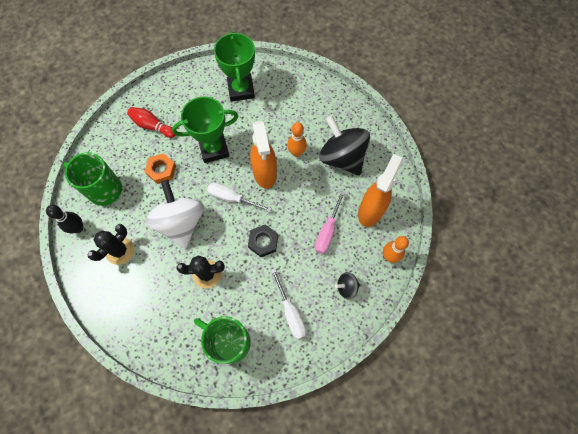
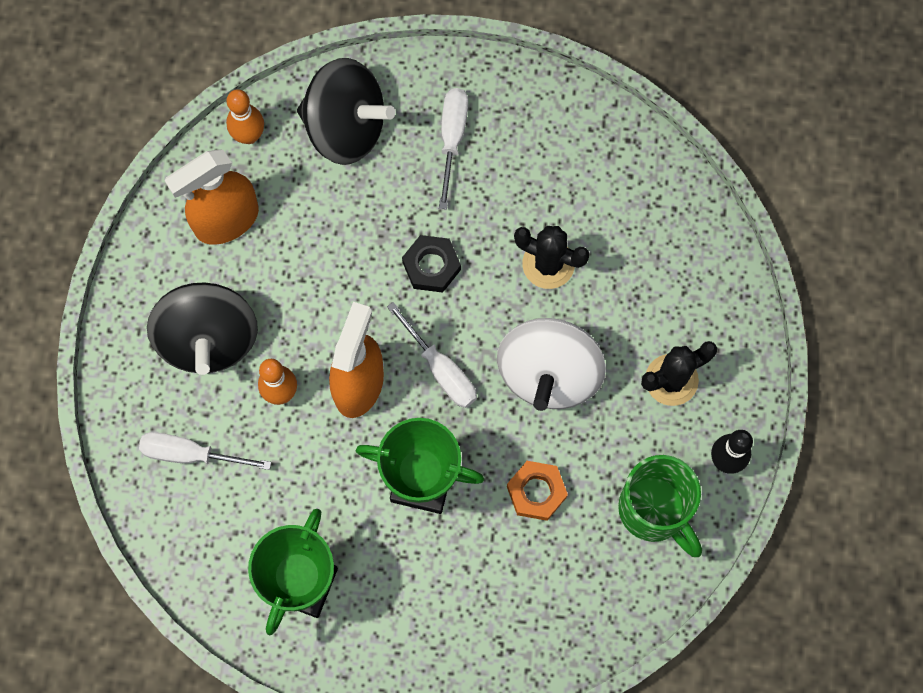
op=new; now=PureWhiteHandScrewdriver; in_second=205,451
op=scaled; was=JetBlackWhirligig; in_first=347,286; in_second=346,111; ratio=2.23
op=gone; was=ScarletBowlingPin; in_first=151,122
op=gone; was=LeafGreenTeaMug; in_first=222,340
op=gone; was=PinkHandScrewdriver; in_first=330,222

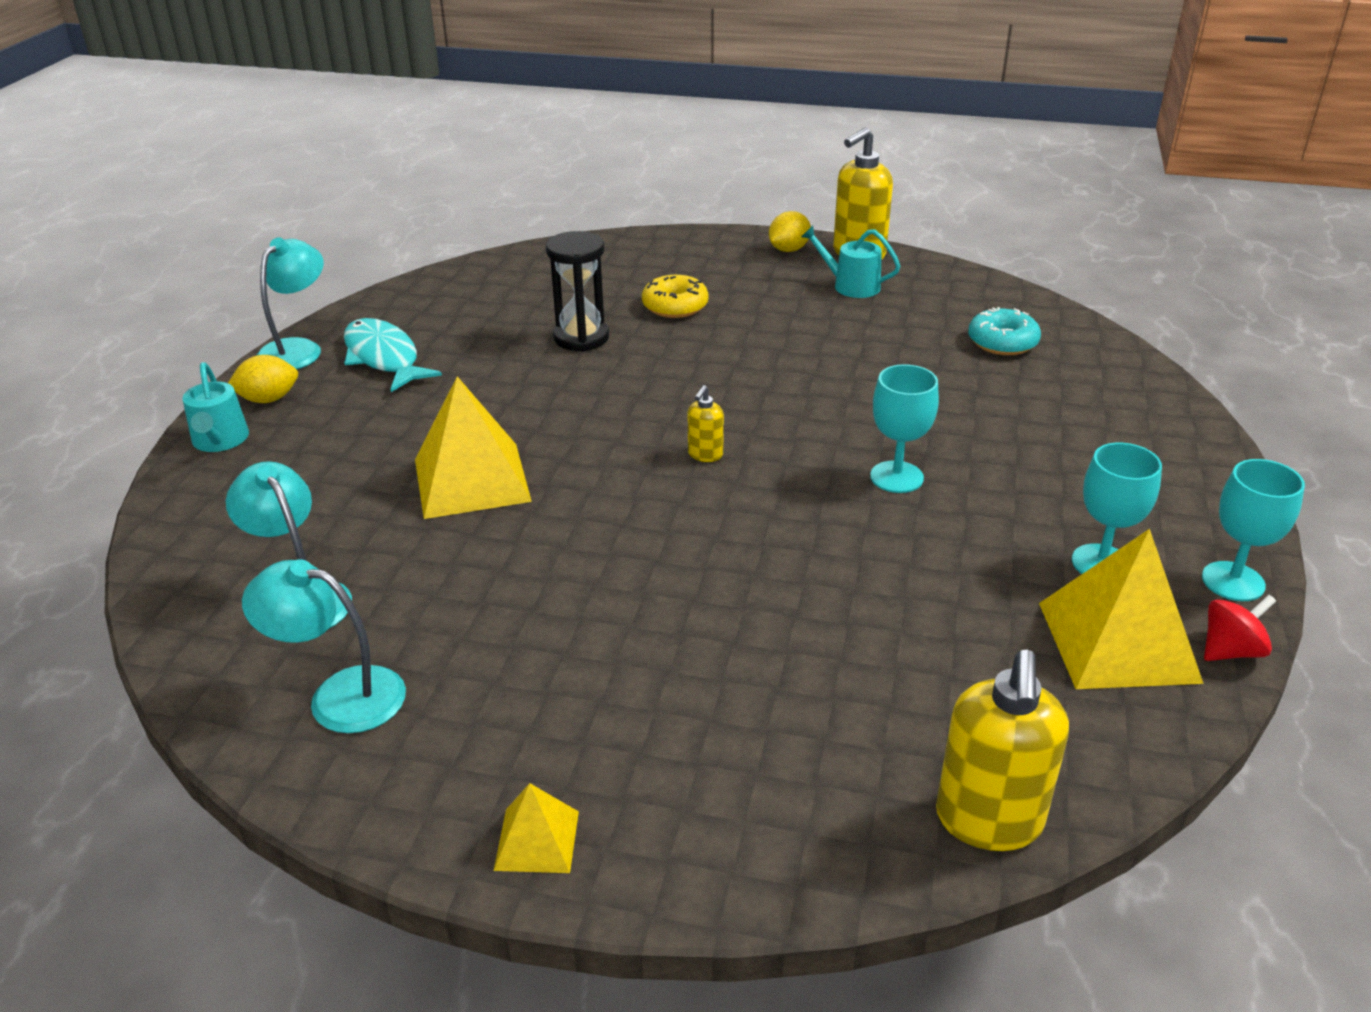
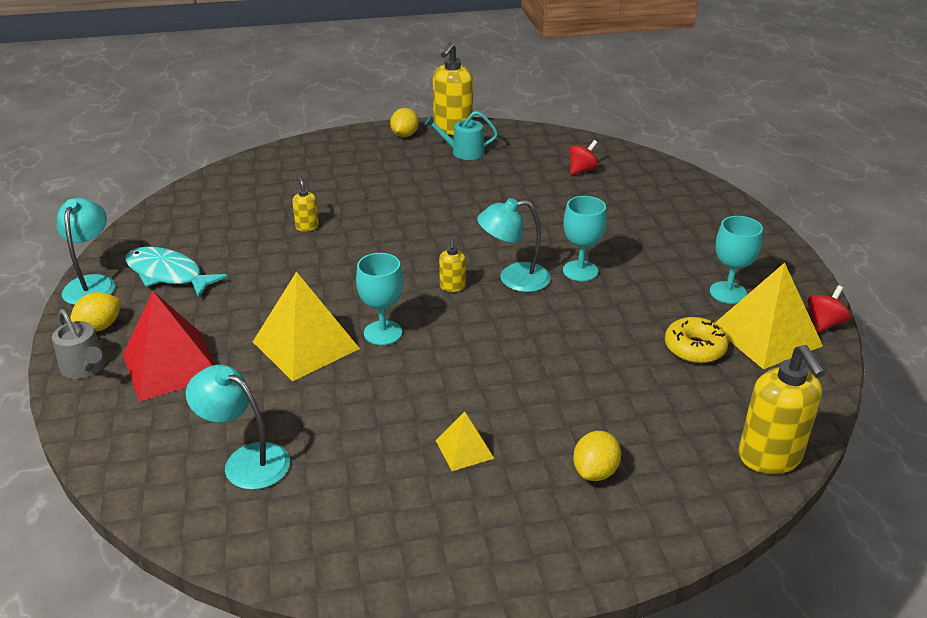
op=repainted; was=TealWateringPot; now=AshGreyWateringPot; in_first=215,407; in_second=79,344
op=new; now=ScarletPyramid; in_second=169,346
op=swapped; was=JetBlackHourglass; now=YellowPumpBottle; in_first=577,291; in_second=305,204
op=shifted; was=TealWineGlass; in_first=1253,530; in_second=379,299
op=shifted; was=YellowPyramid; in_first=536,828; in_second=465,441
op=shifted; was=TealDeskLamp; in_first=324,646; in_second=514,245
op=swapped; was=TealDonut; now=ScarletWhirligig; in_first=1004,331; in_second=584,157
op=new; now=YellowCitrusFruit; in_second=597,456
op=shifted; was=YellowDonut; in_first=675,296; in_second=697,340

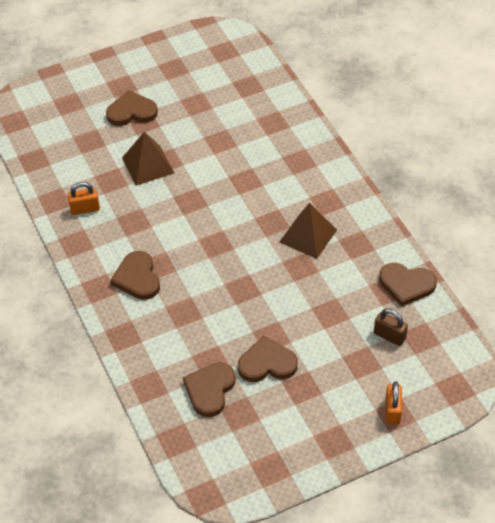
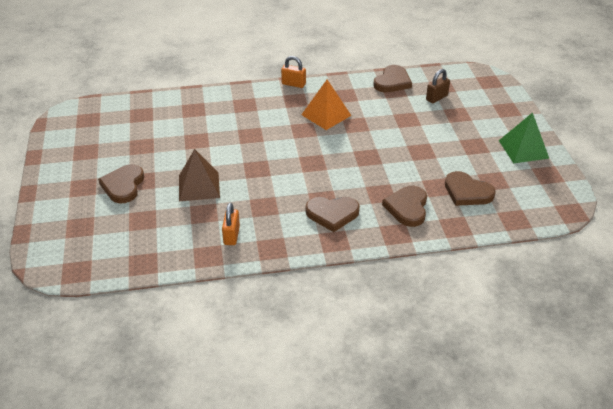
op=shifted; was=OrangeSmallLock; in_first=394,403; in_second=293,72
op=repainted; was=BrownPyramid; now=OrangePyramid; in_first=308,231; in_second=326,104
op=shifted; was=BrownLoveHeart; in_first=268,359; in_second=404,206
op=new; now=LeafGreenPyramid; in_second=524,137

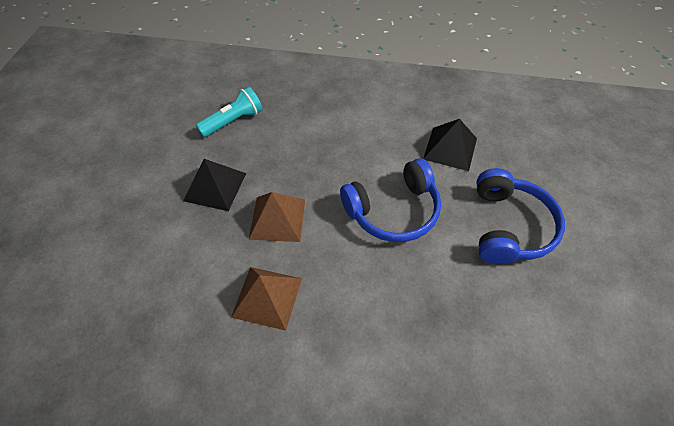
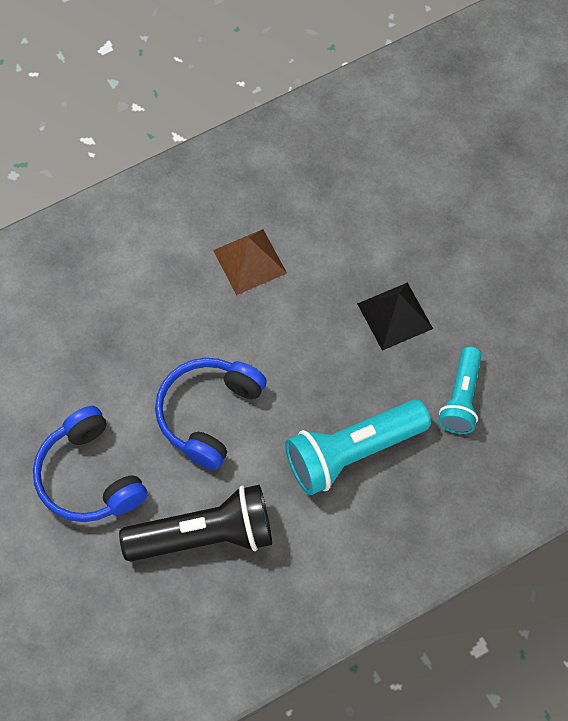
op=swapped; was=JetBlackPyramid; now=JetBlackTorch; in_first=450,145; in_second=195,523
op=new; now=TealTorch; in_second=358,447
op=gone; was=BrownPyramid; in_first=277,217

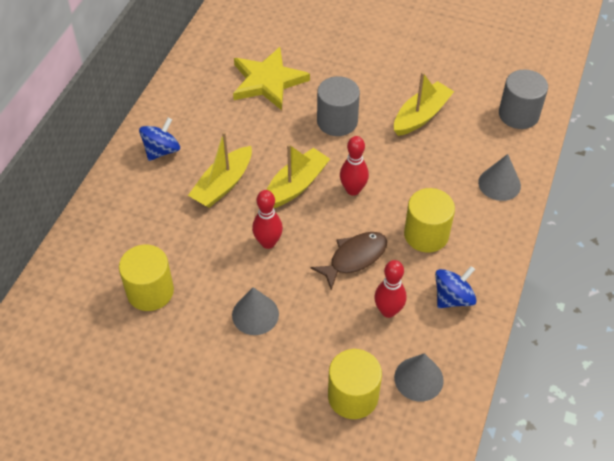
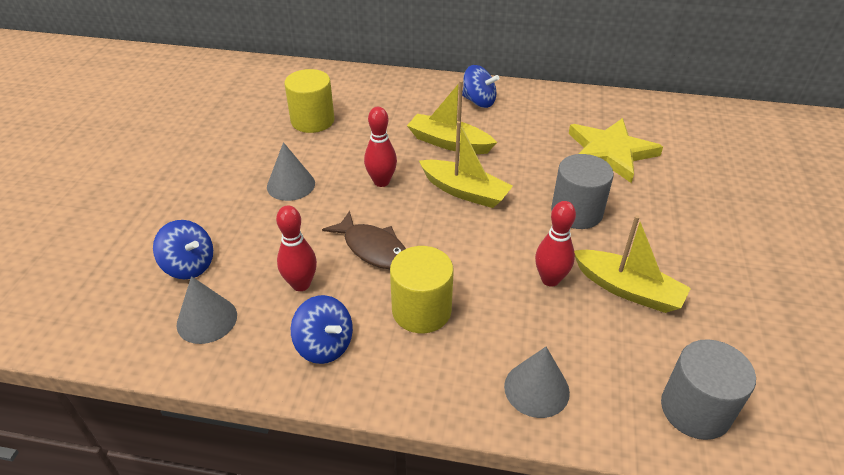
op=swapped; was=YellowSolidCylinder; now=CobaltWhirligig; in_first=355,384; in_second=183,249
op=shifted; was=ScarletBowlingPin; in_first=354,166; in_second=555,244

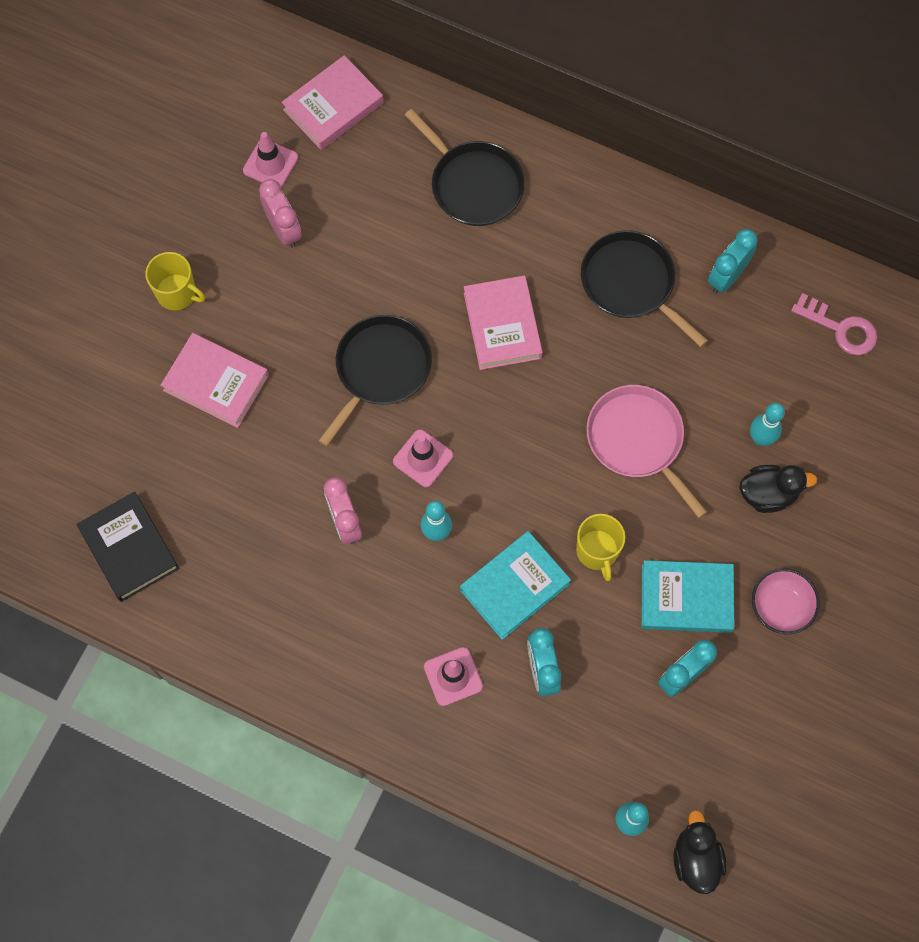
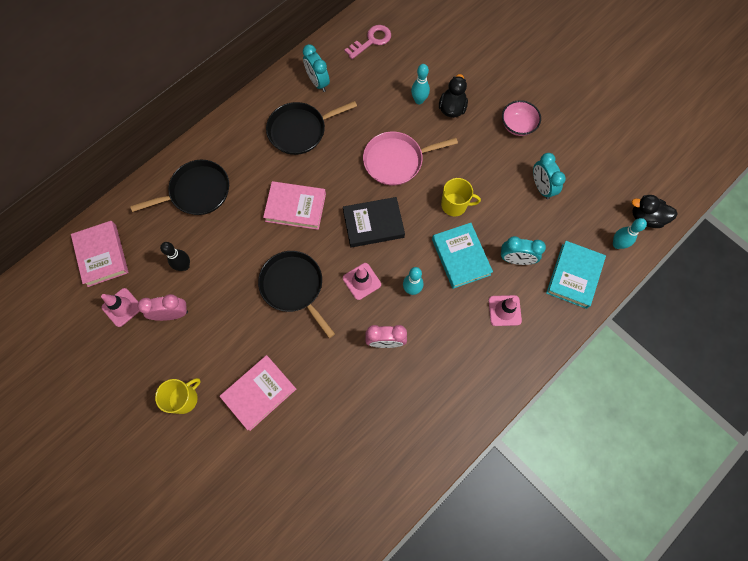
op=new; now=JetBlackBowlingPin; in_second=175,256
op=shifted; was=JetBlackHardcover; in_first=128,547; in_second=374,222
op=shifted; was=TealHardcover; in_first=687,596; in_second=576,275

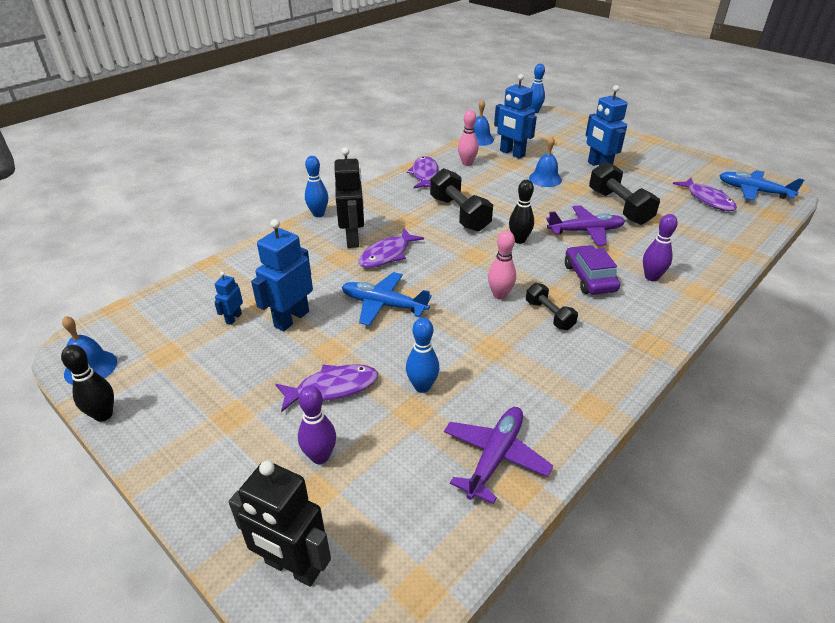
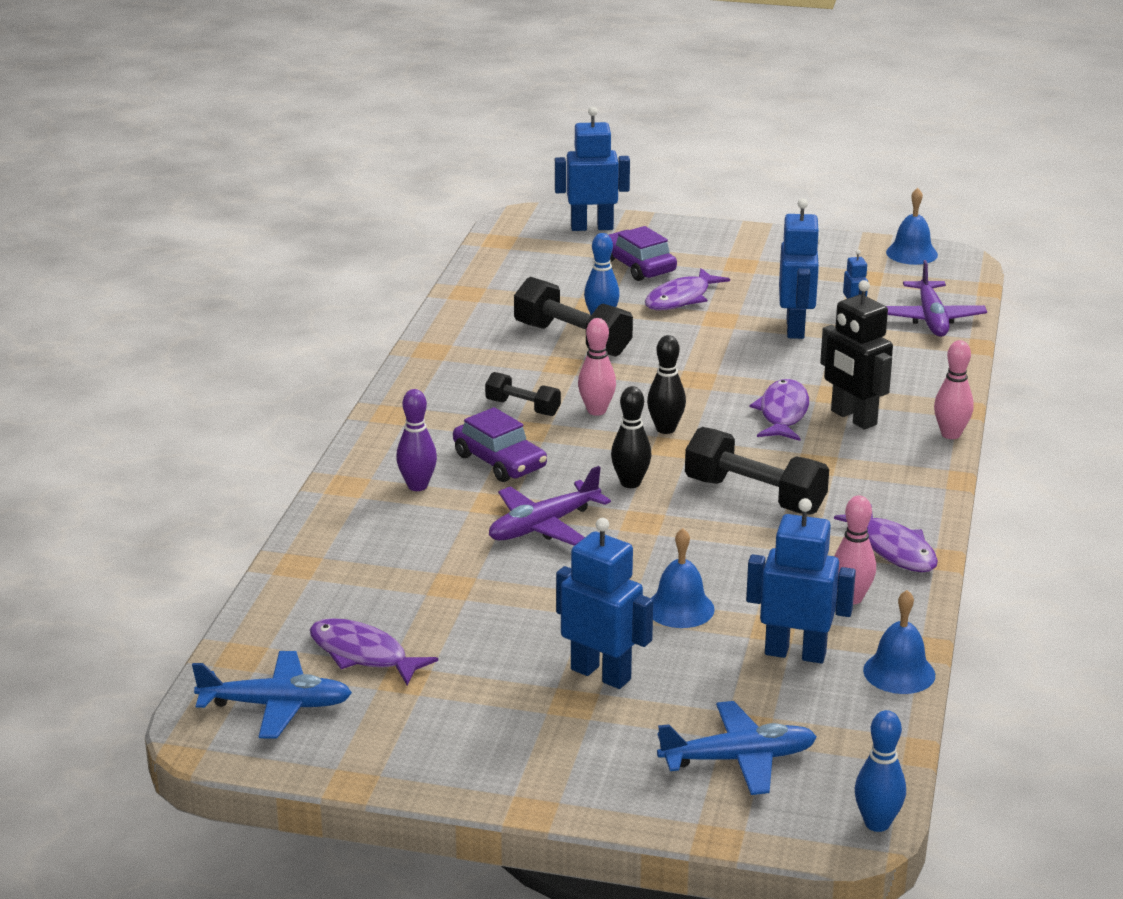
op=shifted; was=JetBlackHandWeight; in_first=624,193; in_second=573,317
op=repainted; was=JetBlackRobotFigure; now=CobaltRobotFigure; in_first=280,523; in_second=592,168
op=swapped; was=PurpleBowlingPin; now=PurpleAutomobile; in_first=317,424; in_second=643,253
op=shifted; was=JetBlackBowlingPin; in_first=87,383; in_second=666,384
op=shifted; was=CobaltAeroplane; in_first=387,299; in_second=737,748
op=shifted; was=PurpleAeroplane; in_first=498,455; in_second=936,298
op=repainted; was=CobaltBowlingPin; now=PinkBowlingPin; in_first=316,186; in_second=954,389

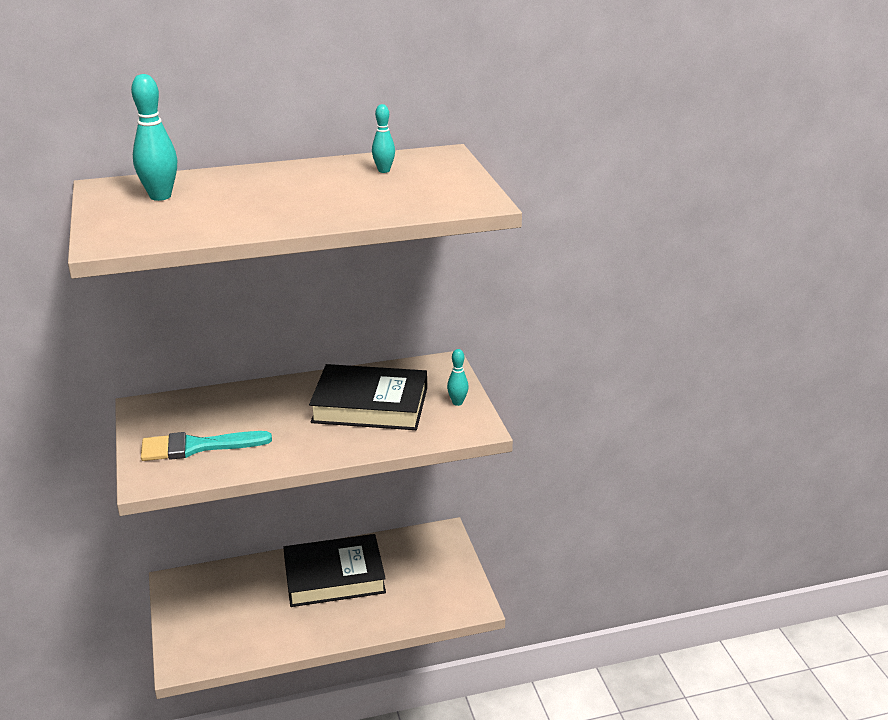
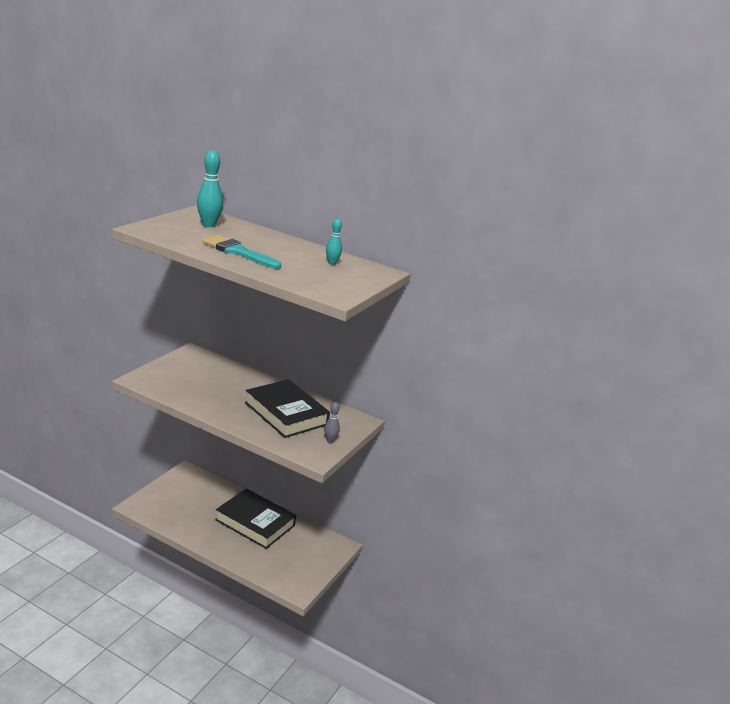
op=shifted; was=TealBrush; in_first=206,446; in_second=242,252
op=repainted; was=TealBowlingPin; now=AshGreyBowlingPin; in_first=458,377; in_second=332,422

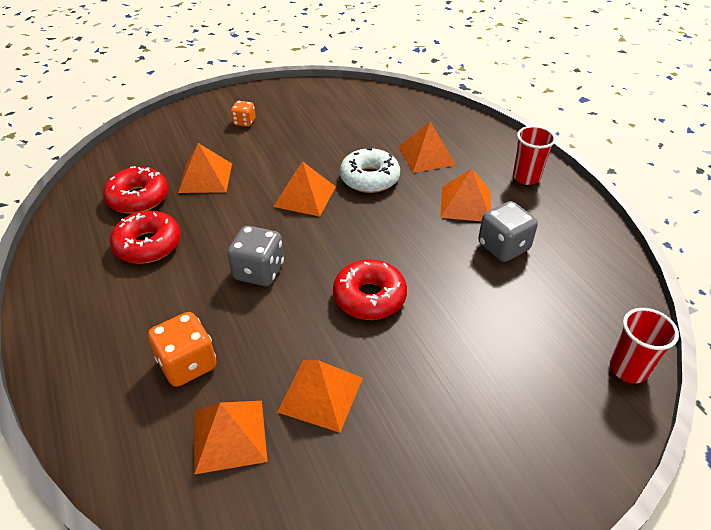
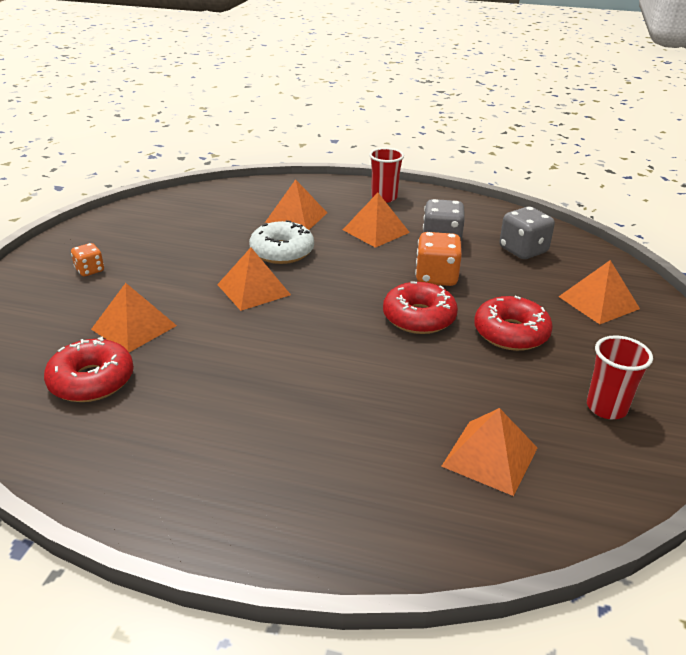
op=shifted; was=OrangeGameDie; in_first=182,349; in_second=438,259
op=shifted; was=ScarletDonut; in_first=145,237; in_second=513,323
op=shifted; was=AshGreyGameDie; in_first=255,256; in_second=527,233
op=shifted; was=OrangePyramid; in_first=320,396; in_second=599,292
op=shifted; was=ScarletBeaker; in_first=644,345; in_second=620,377

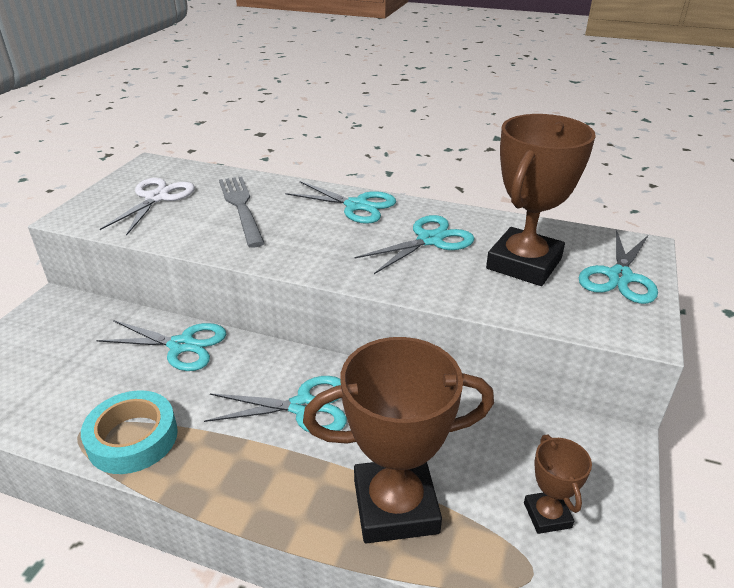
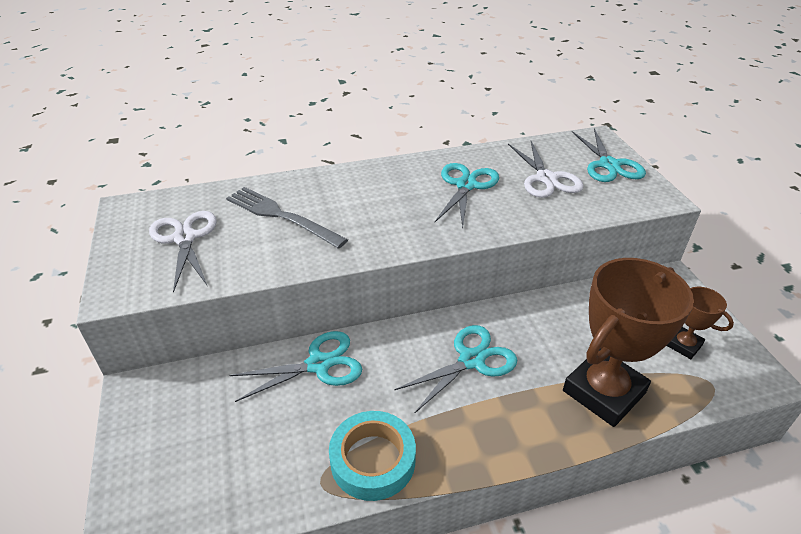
op=swapped; was=BrownAwardCup; now=PureWhiteShears; in_first=541,200; in_second=546,169
op=gone; was=TealShears; in_first=340,202

